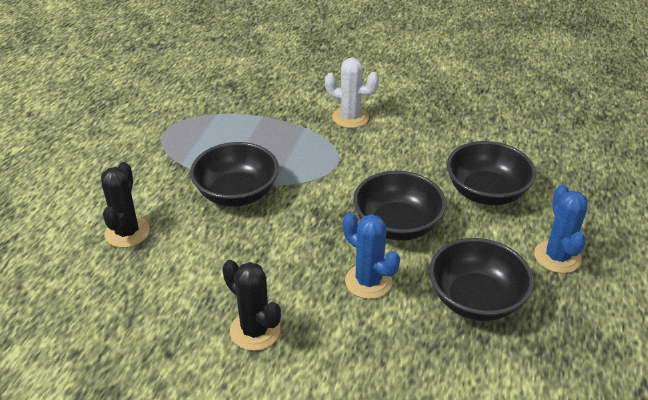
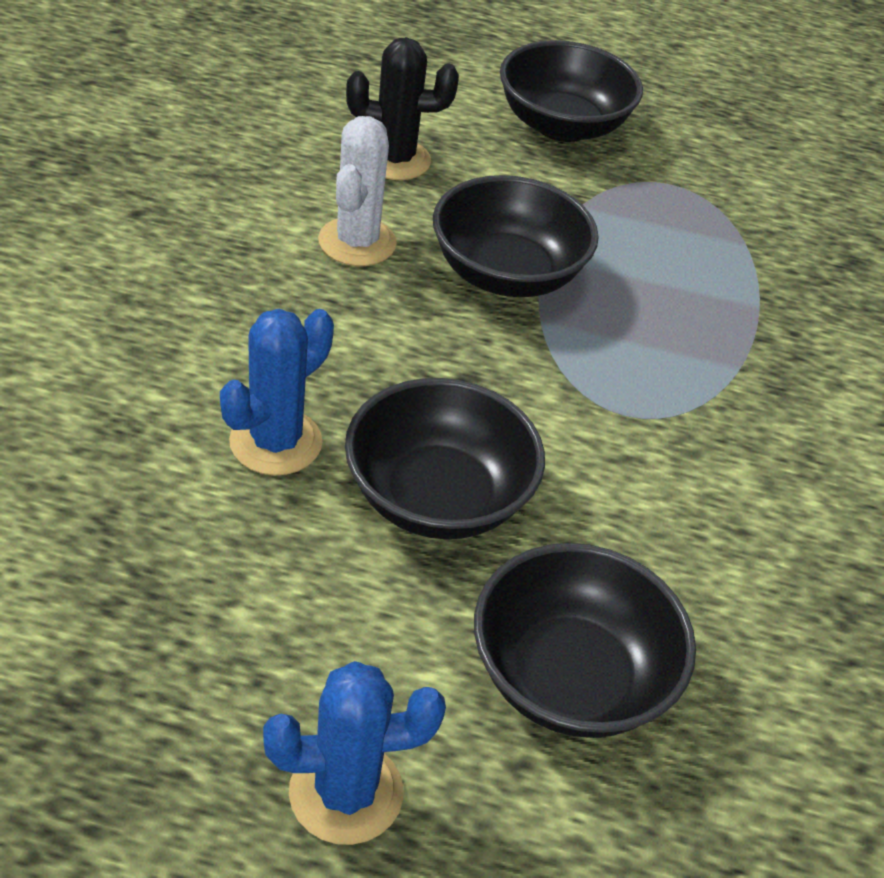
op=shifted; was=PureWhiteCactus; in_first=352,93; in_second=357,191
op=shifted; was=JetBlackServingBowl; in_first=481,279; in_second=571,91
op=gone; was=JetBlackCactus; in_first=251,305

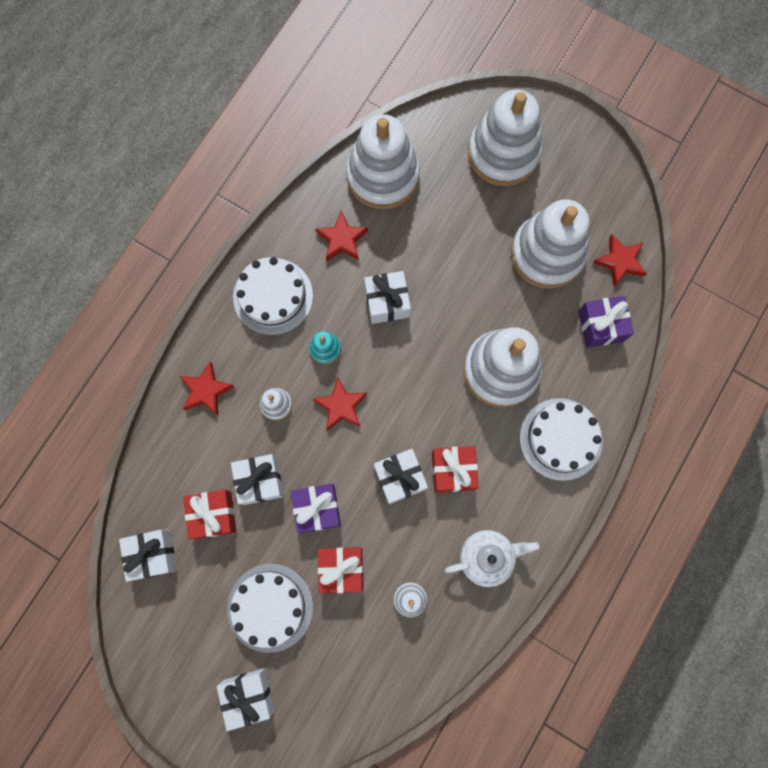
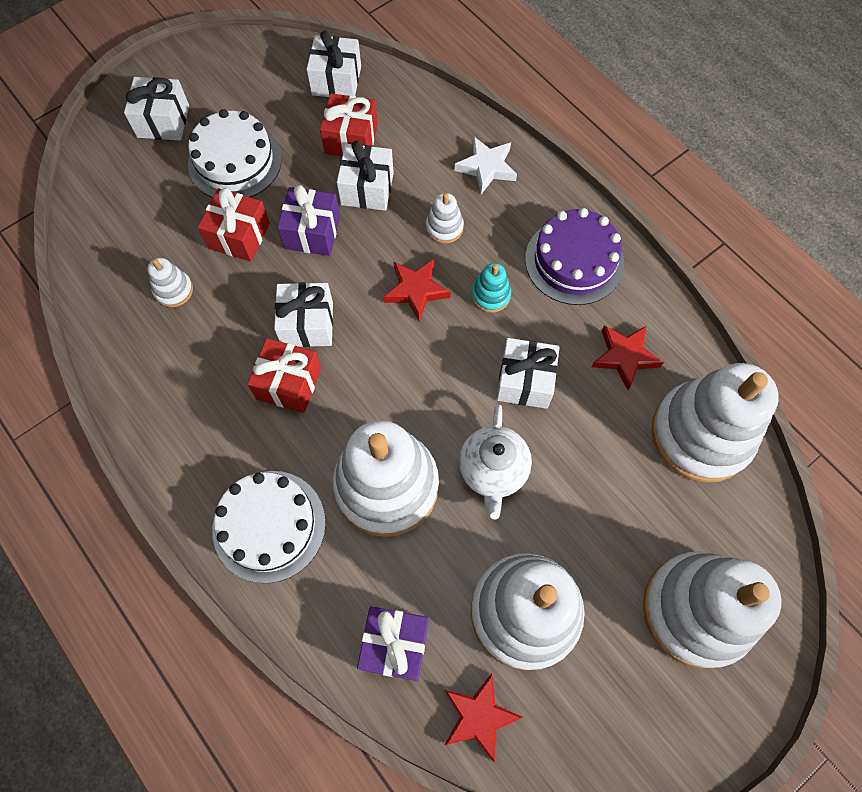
op=repainted; was=ScarletFivePointedStar; now=PureWhiteFivePointedStar; in_first=207,388; in_second=486,165
op=shifted; was=PureWhiteChinaTeapot; in_first=491,558; in_second=495,461
op=repainted; was=PureWhiteGateau; now=PurpleGateau; in_first=273,296; in_second=574,256

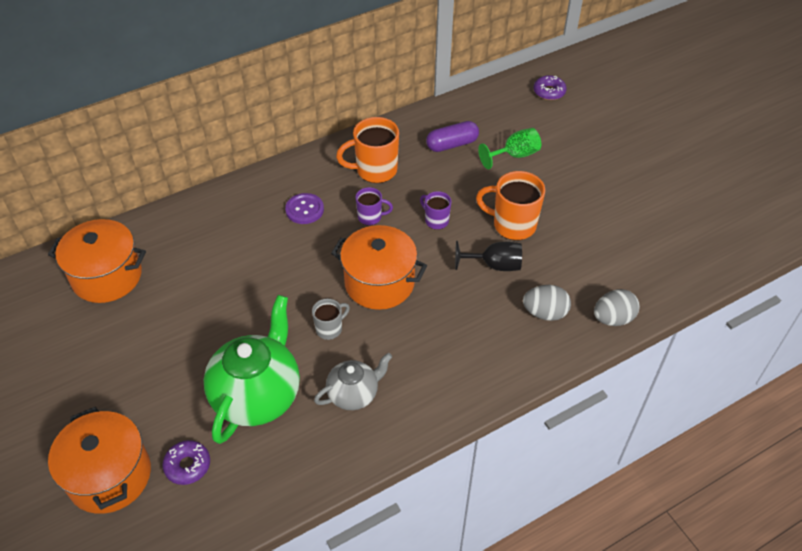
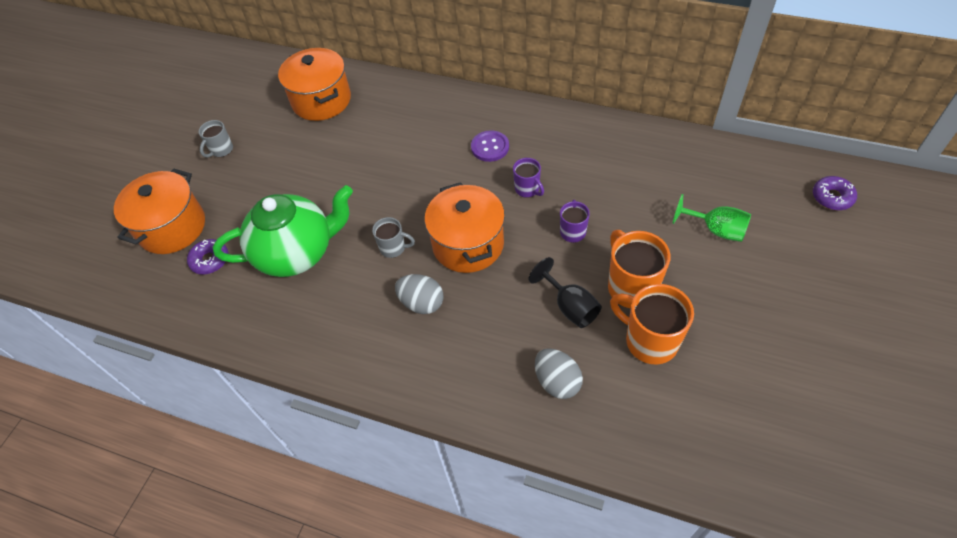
op=new; now=AshGreyTeaMug; in_second=215,139
op=shifted; was=AshGreyToyEgg; in_first=617,307; in_second=419,294
op=shifted; was=OrangeTeaMug; in_first=367,150; in_second=652,324
op=gone; was=AshGreyChinaTeapot; in_first=353,381
op=gone; was=PurpleCapsule; in_first=452,136

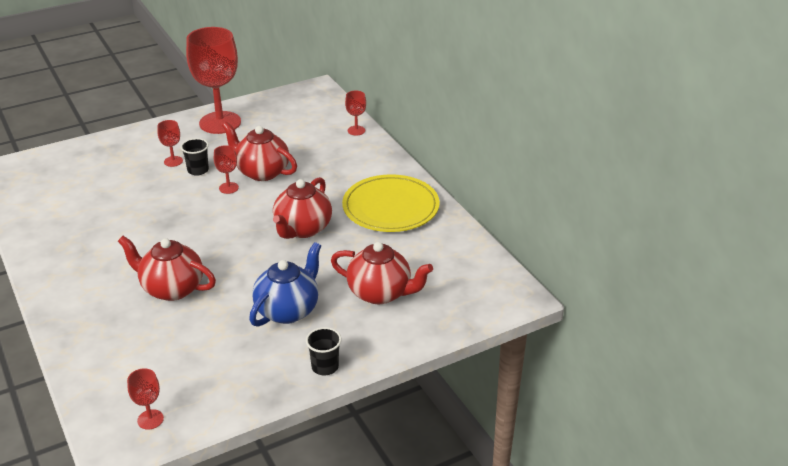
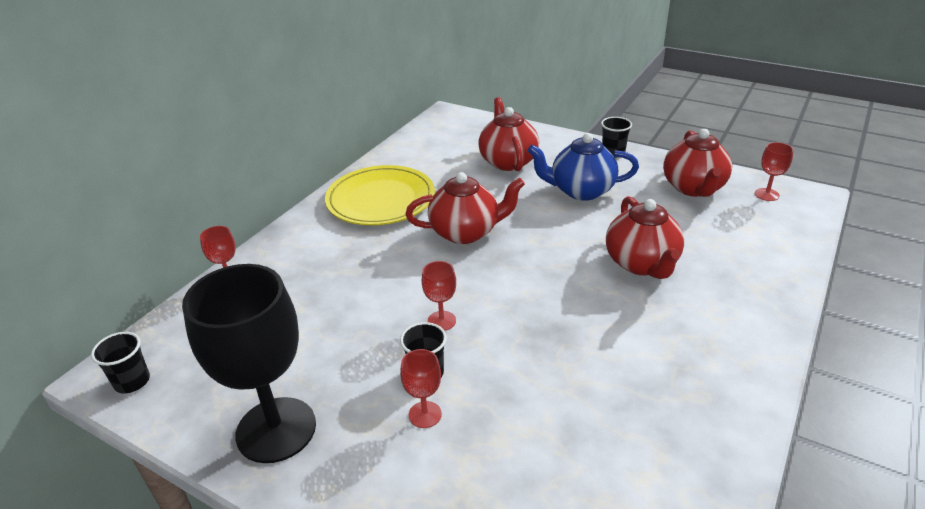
op=new; now=JetBlackBeaker; in_second=120,362
op=repainted; was=ScarletWineGlass; now=JetBlackWineGlass; in_first=213,80; in_second=249,363
op=shifted; was=ScarletChinaTeapot; in_first=259,151; in_second=697,163

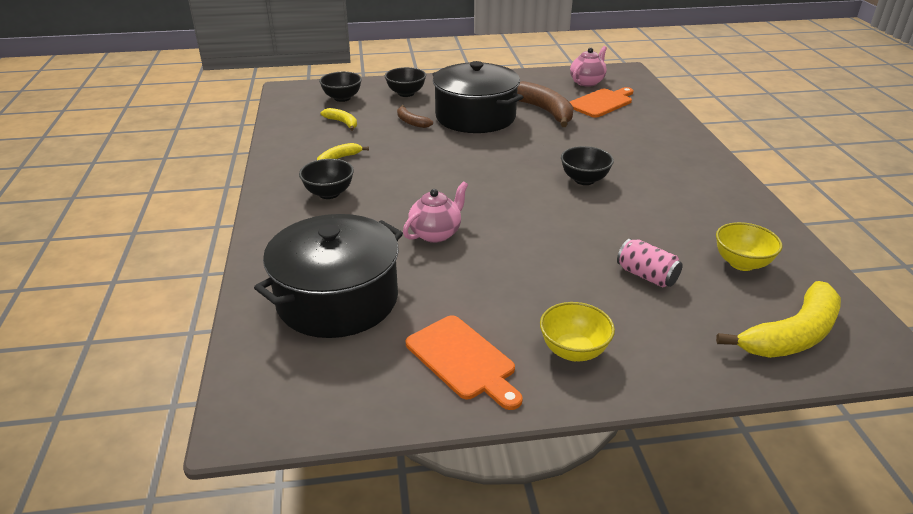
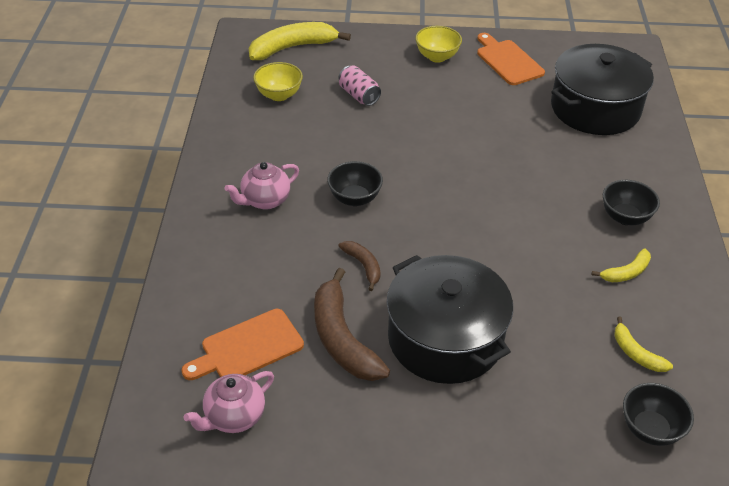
op=shifted; was=PinkChinaTeapot; in_first=435,212; in_second=261,185
op=shifted; was=BrownBanana; in_first=415,116; in_second=359,266
op=gone; was=JetBlackServingBowl; in_first=405,82

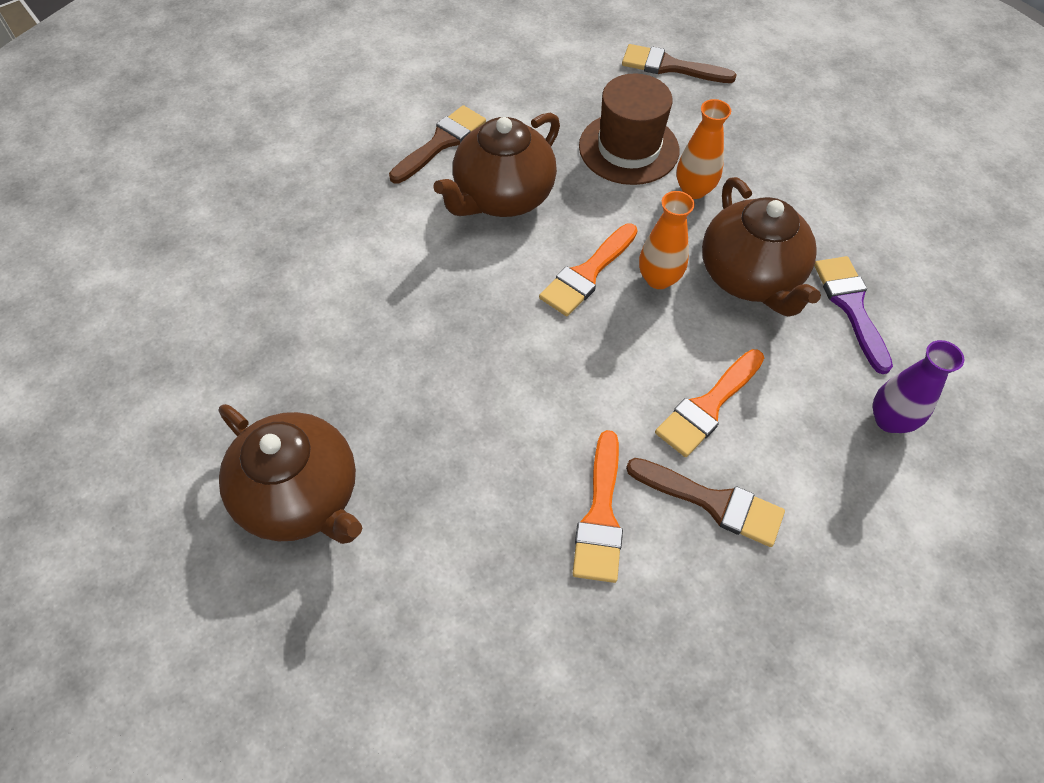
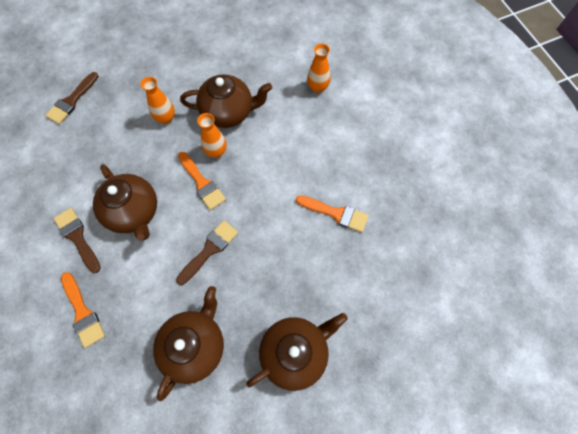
op=shifted; was=OrangeBrush; in_first=709,403; in_second=83,310
op=new; now=BrownChinaTeapot; in_second=188,343
op=shifted; was=BrownBrush; in_first=705,502; in_second=207,252
op=repainted; was=PurpleFlowerVase; now=OrangeFlowerVase; in_first=918,386; in_second=319,68
op=gone; was=BrownHat; in_first=629,129
op=gone; was=PurpleBrush; in_first=853,315

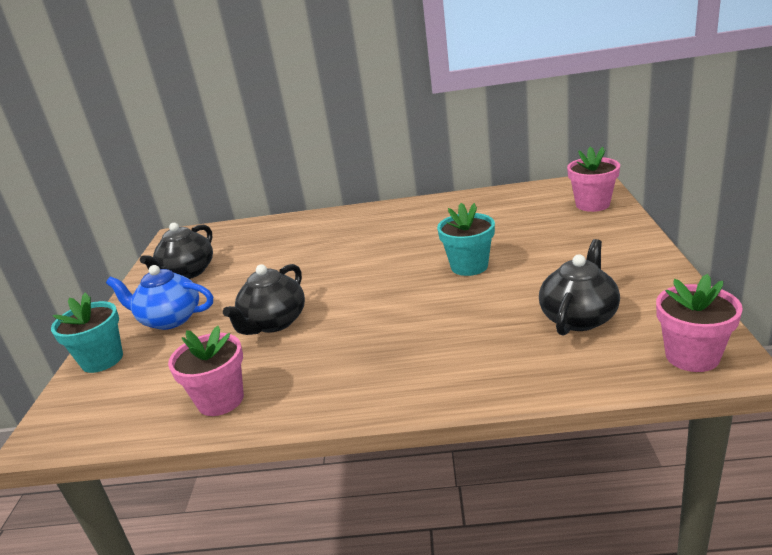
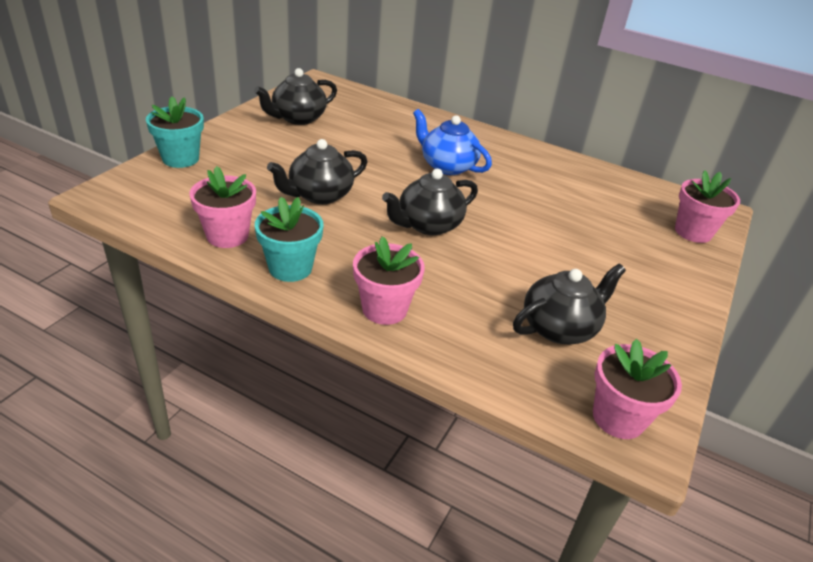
op=shifted; was=TealPottedPlant; in_first=466,239; in_second=289,239
op=new; now=PinkPottedPlant; in_second=389,280
op=new; now=JetBlackChinaTeapot; in_second=430,202
op=shifted; was=CobaltChinaTeapot; in_first=159,297; in_second=452,142

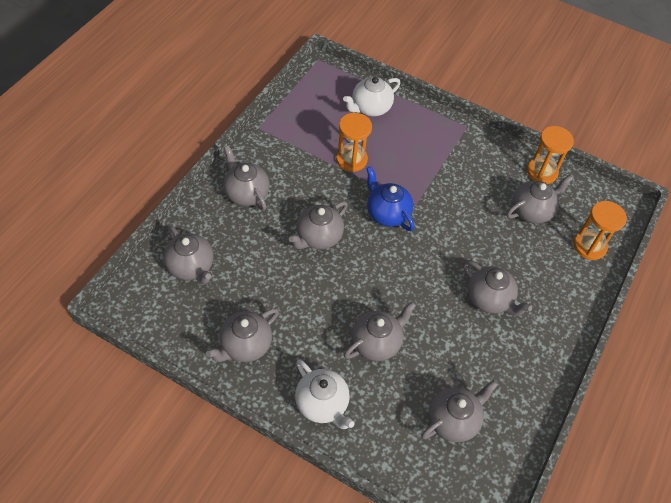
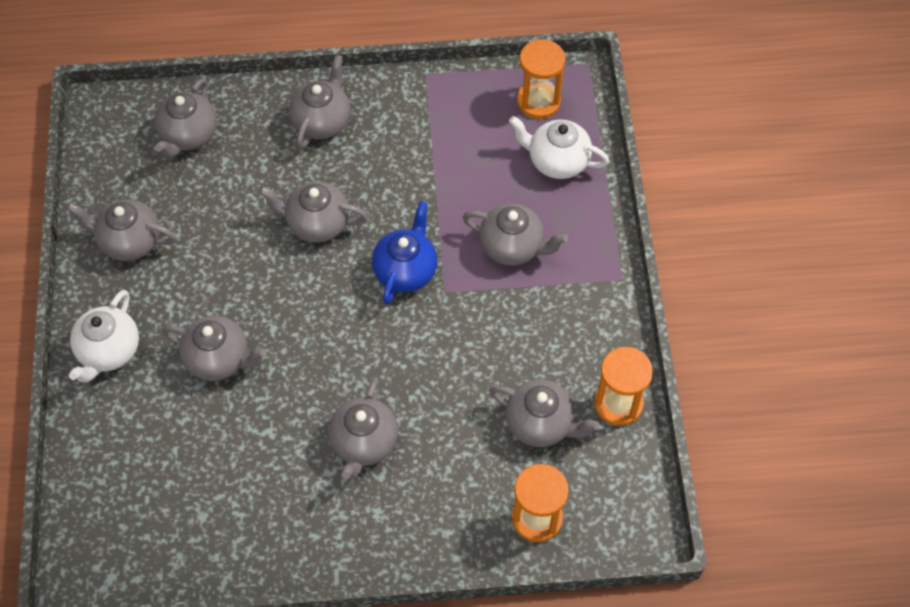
op=shifted; was=AshGreyChinaTeapot; in_first=459,411; in_second=515,234
op=shifted; was=OrangeHourglass; in_first=354,142; in_second=541,79

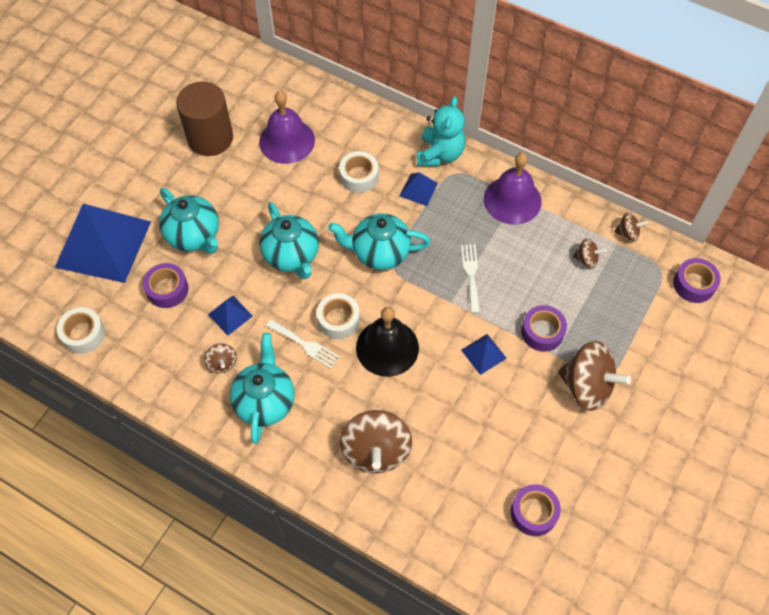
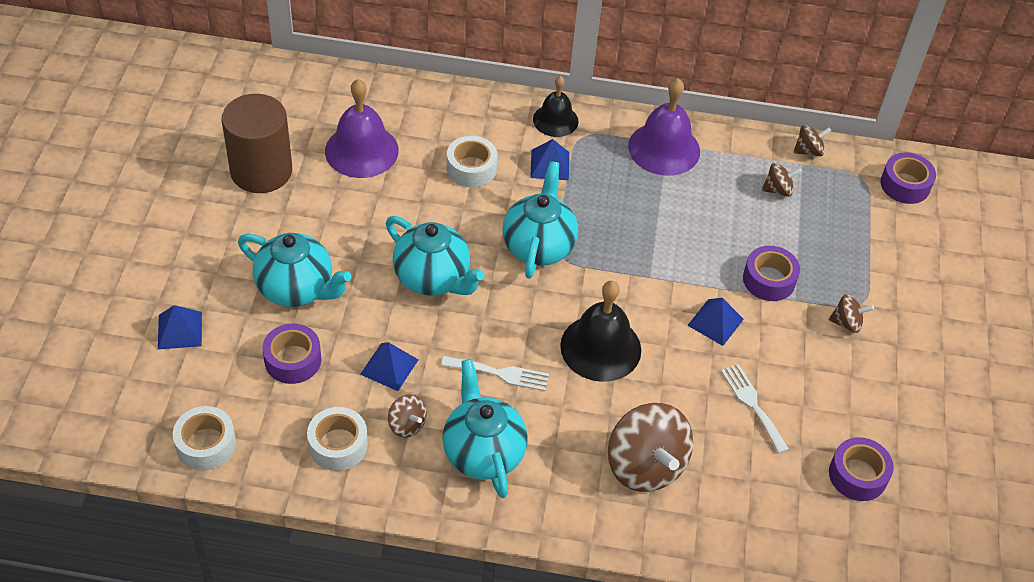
op=scaled; was=CobaltPyramid; in_first=103,243; in_second=180,327; ratio=0.42
op=shifted; was=PureWhiteTape; in_first=338,316; in_second=337,439
op=rotated; was=TealChinaTeapot; in_first=379,241; in_second=540,220; clockwise=120
op=swapped; was=TealTeddy; now=JetBlackBell; in_first=441,131; in_second=556,106
op=shifted; was=PureWhiteTableFork; in_first=470,278; in_second=755,409
op=scaled; was=BrownWhirligig; in_first=594,376; in_second=851,313; ratio=0.48

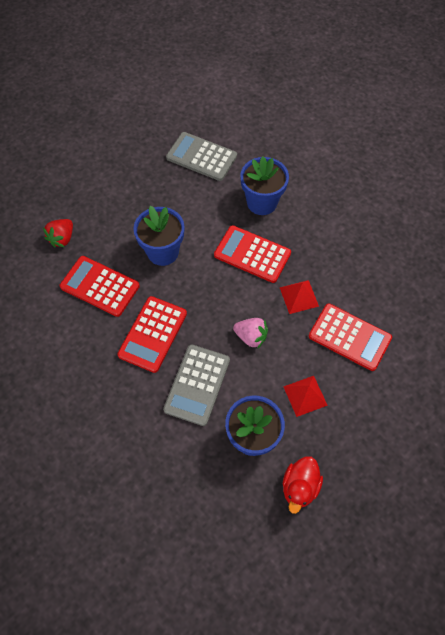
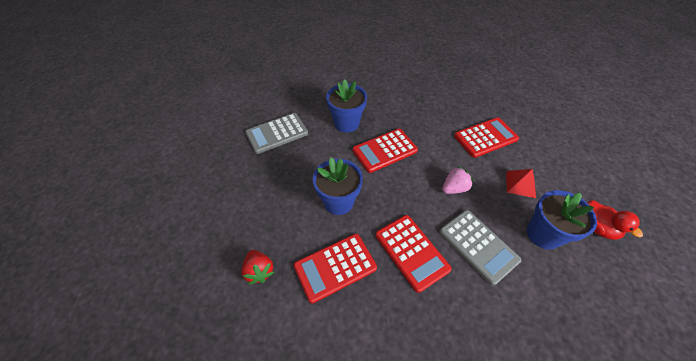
op=gone; was=ScarletPyramid; in_first=299,297

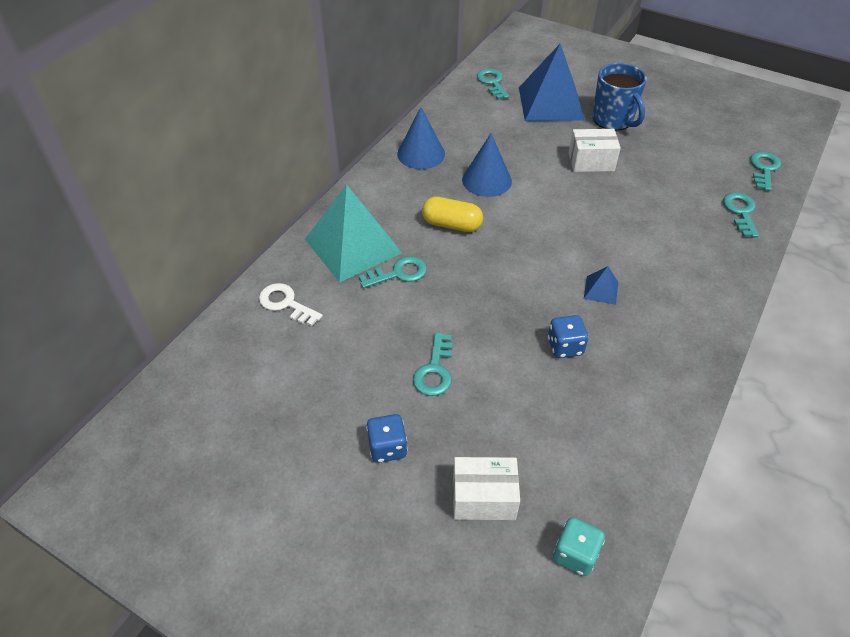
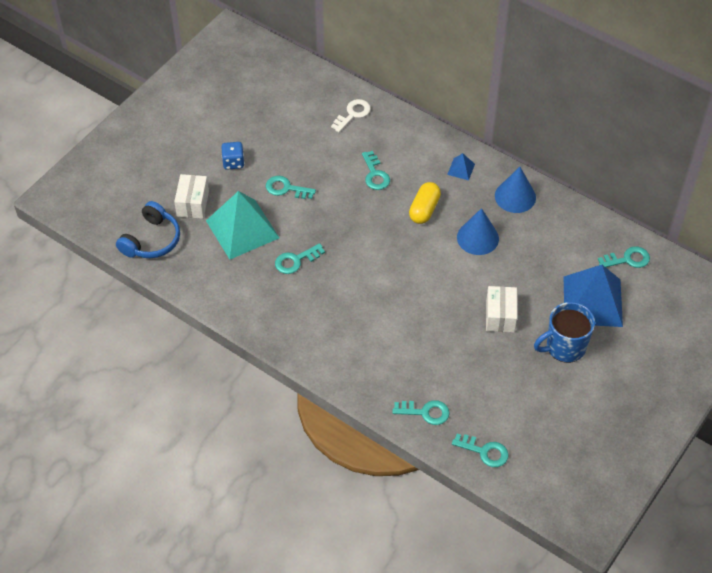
op=swapped; was=TealGameDie; now=CobaltHeadphones; in_first=579,546; in_second=148,229
op=shifted; was=TealPyramid; in_first=353,233; in_second=242,225
op=swapped; was=CobaltGameDie; now=TealLatchkey; in_first=568,336; in_second=300,258
op=shifted; was=CobaltPyramid; in_first=601,285; in_second=461,166

